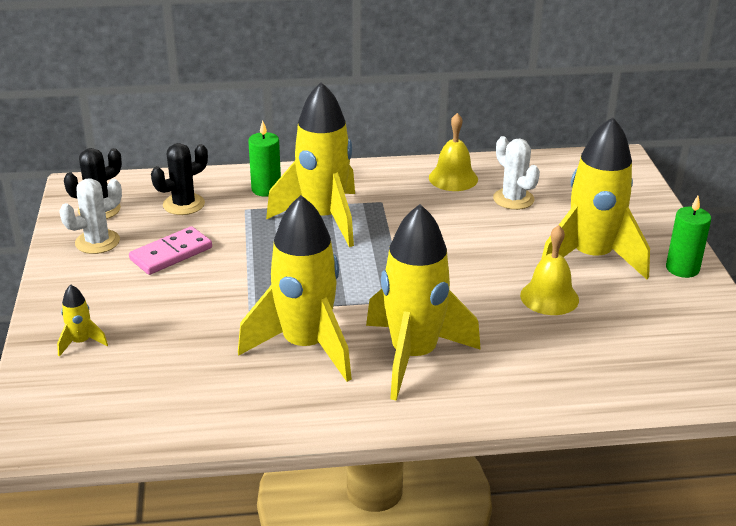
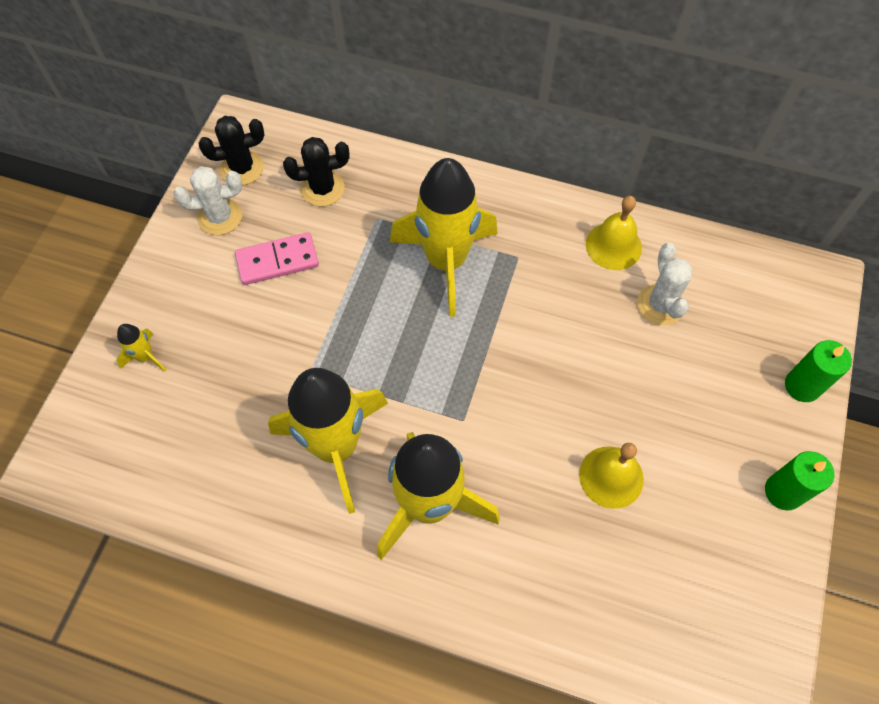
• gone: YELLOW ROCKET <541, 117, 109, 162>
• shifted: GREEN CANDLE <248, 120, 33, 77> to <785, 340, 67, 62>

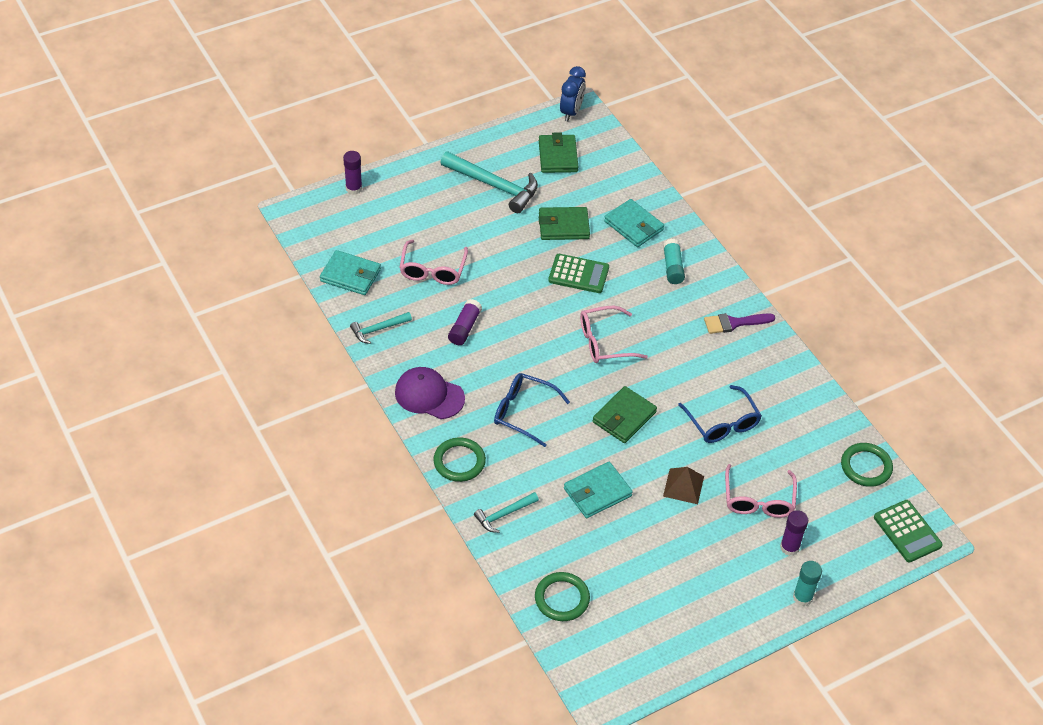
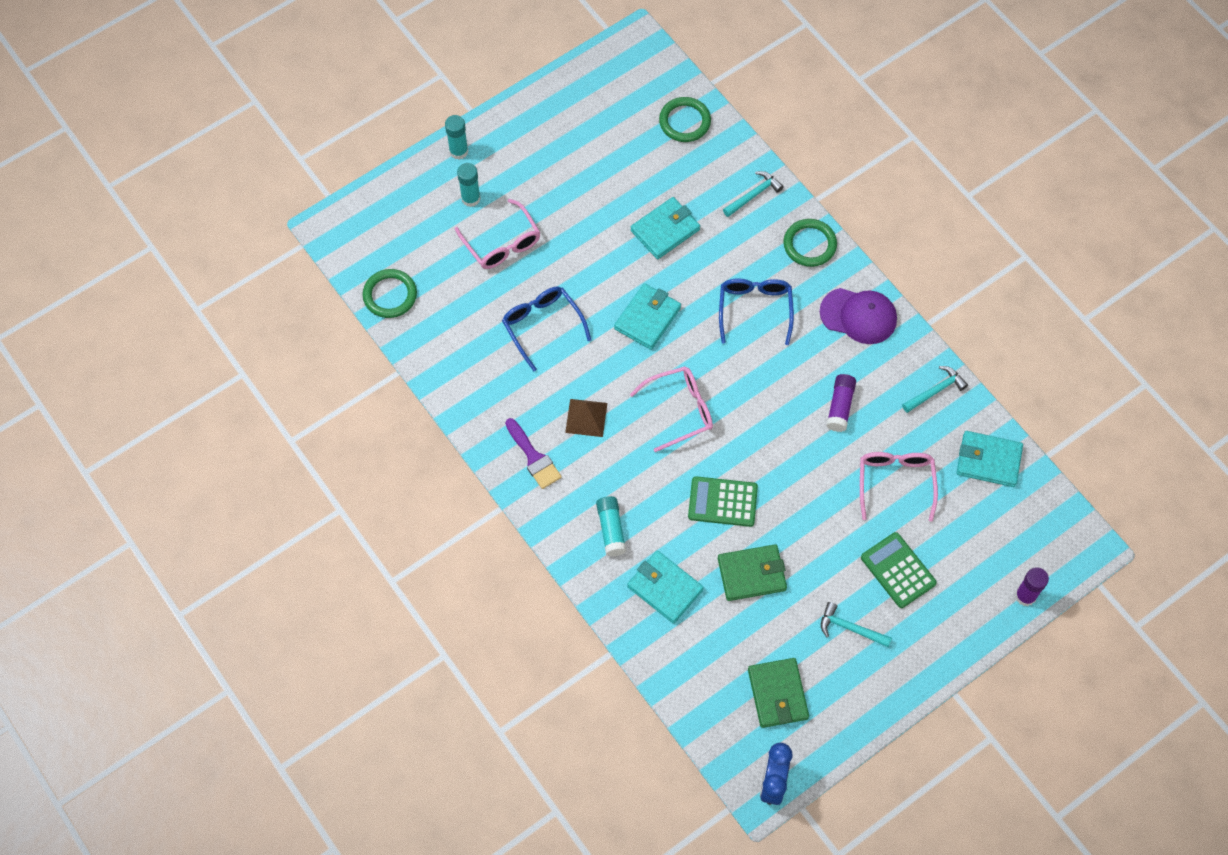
• shifted: BROWN PYRAMID <663, 467, 41, 37> to <565, 399, 42, 38>
• shifted: GREEN CALCULATOR <874, 500, 69, 62> to <861, 532, 76, 76>
• repainted: GREEN WALLET <593, 386, 64, 57> to TURQUOISE WALLET <614, 283, 67, 67>
• repainted: PURPLE GLUE STICK <780, 510, 28, 46> to TURQUOISE GLUE STICK <457, 163, 24, 44>
• rotated: BLUE GLASSES <494, 373, 76, 74> = <719, 278, 75, 67> 105 degrees counterclockwise
• rotated: PURPLE BRUSH <704, 313, 71, 21> = <505, 418, 57, 71> 75 degrees clockwise
• rotated: PINK GLASSES <725, 464, 72, 54> = <455, 199, 86, 70> 150 degrees clockwise
• scaled: TURQUOISE HAMMER <440, 151, 98, 62> = <821, 602, 71, 45> x0.54

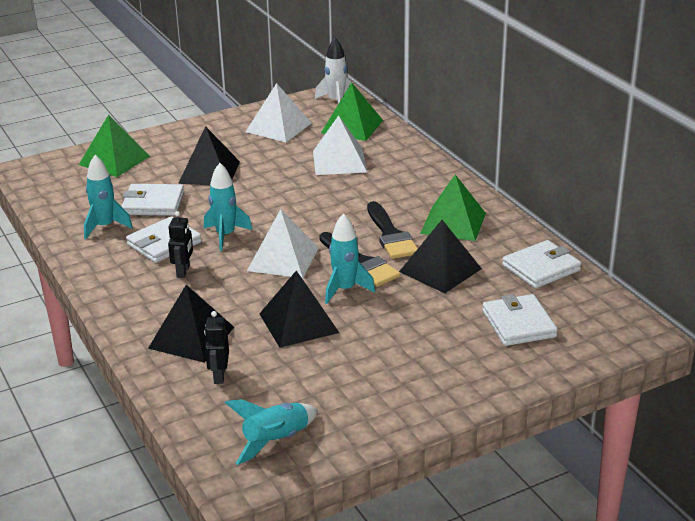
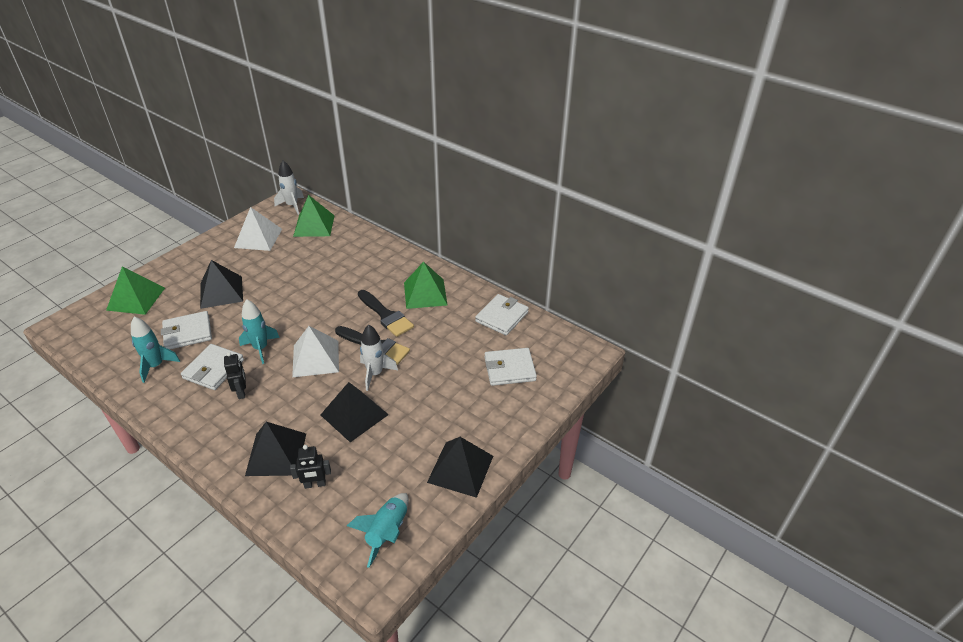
• gone: WHITE PYRAMID <313, 115, 54, 60>
• shifted: BLACK PYRAMID <399, 220, 83, 73> to <427, 437, 66, 61>
• repainted: TURQUOISE ROCKET <325, 213, 50, 91> to WHITE ROCKET <360, 325, 38, 66>
• rotated: BLACK ROBOT <204, 311, 25, 73> = <290, 445, 41, 44> 75 degrees counterclockwise
• rotated: WHITE WALLET <482, 294, 76, 52> = <485, 348, 52, 38> 60 degrees counterclockwise

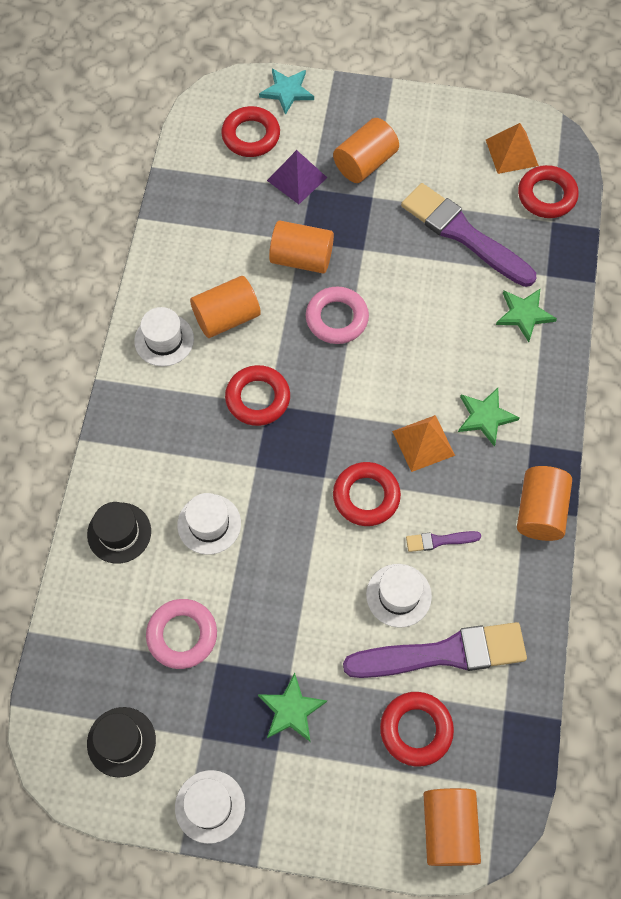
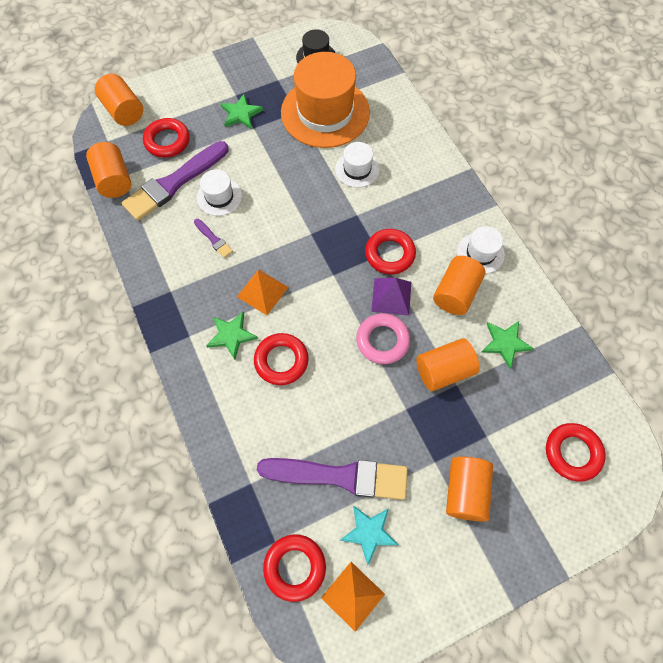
• gone: BLACK HAT <87, 502, 64, 62>
• gone: WHITE HAT <175, 770, 70, 74>
• shifted: TURQUOISE STAR <259, 69, 55, 46> to <340, 505, 58, 60>
• shifted: PURPLE PYRAMID <267, 150, 60, 54> to <371, 278, 40, 38>
• shifted: RED RING <333, 462, 68, 64> to <254, 333, 55, 52>
• shifted: GREEN STAR <496, 288, 61, 54> to <482, 321, 52, 48>
• shifted: ORANGE CYLINDER <517, 466, 55, 75> to <86, 142, 45, 56>
• swapped: PINK RING <146, 599, 71, 70> to ORANGE HAT <281, 52, 89, 96>
• rotated: PURPLE BRUSH <406, 531, 75, 21> = <194, 219, 39, 39> 90 degrees clockwise

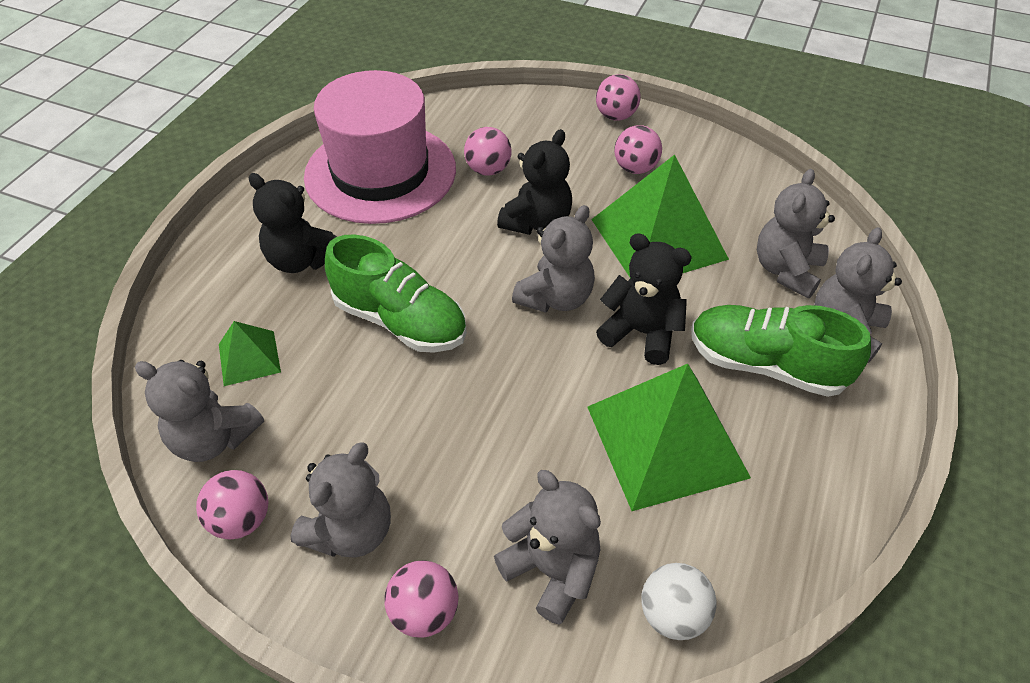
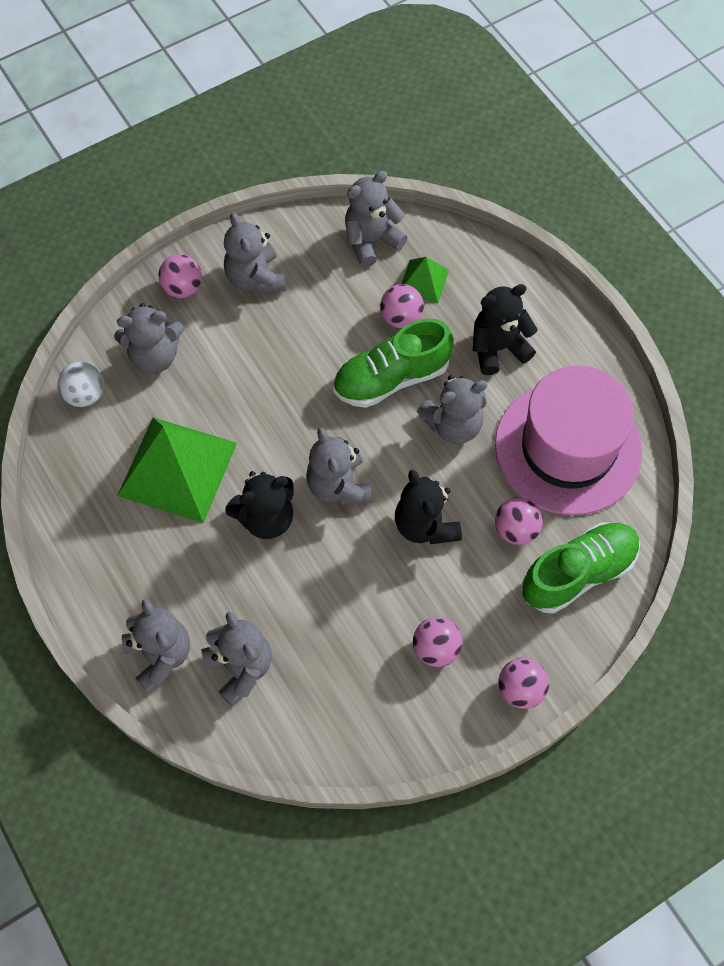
• gone: GREEN PYRAMID <591, 155, 138, 122>
• new: GREY TEDDY BEAR <417, 375, 70, 69>
• shifted: PINK BALL <196, 470, 72, 70> to <380, 284, 44, 44>
• shifted: GREEN SHOE <691, 305, 180, 92> to <522, 522, 118, 92>

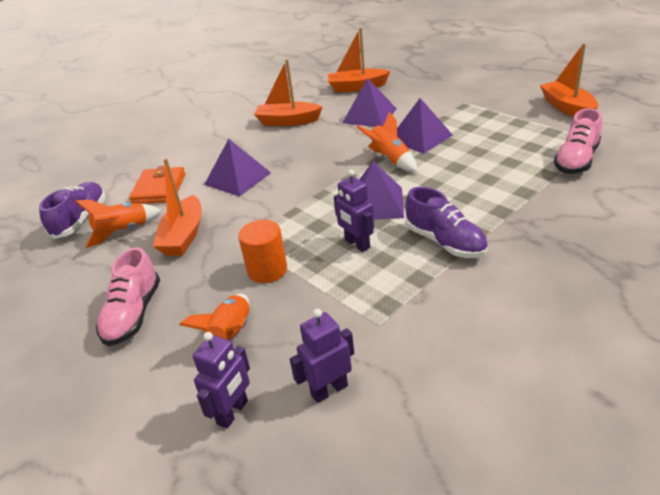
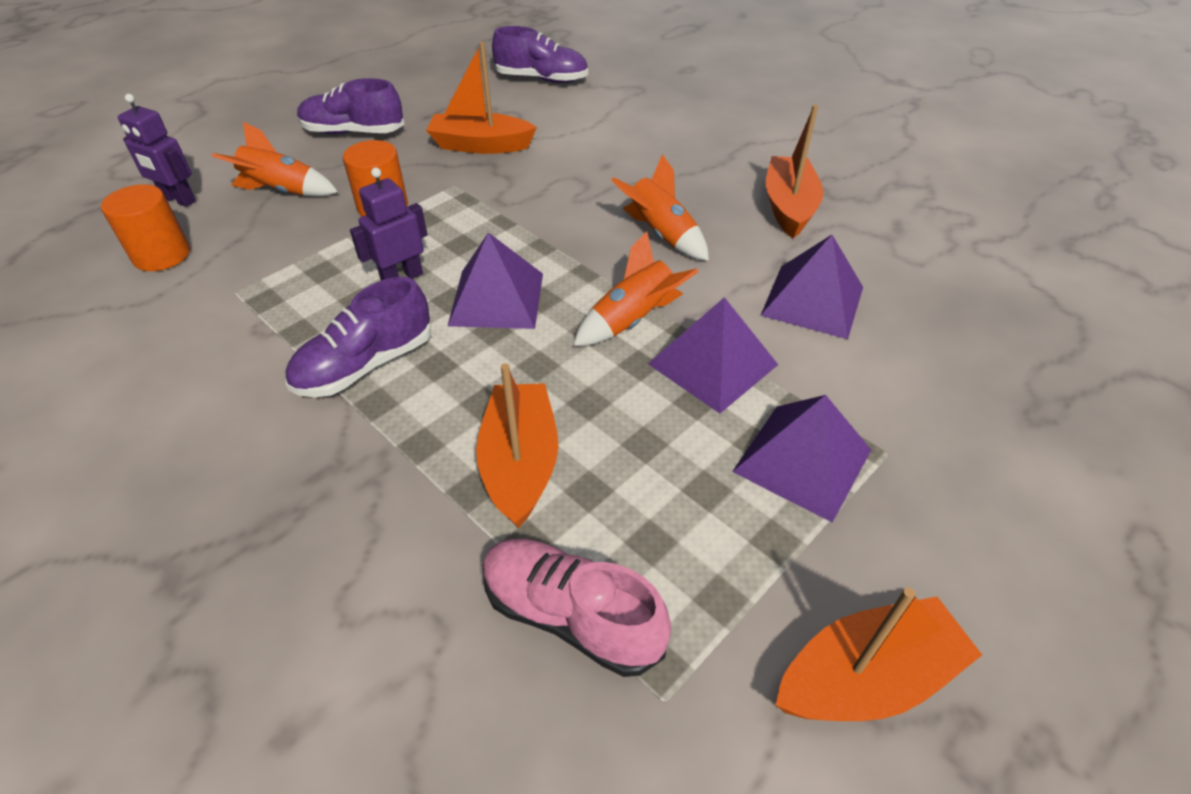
• gone: ORANGE WALLET <129, 166, 56, 38>
• shifted: ORANGE ROCKET <75, 200, 86, 48> to <611, 154, 98, 107>
• shifted: PURPLE PYRAMID <204, 139, 67, 57> to <732, 395, 139, 128>
• shifted: ORANGE BOAT <328, 27, 62, 65> to <476, 363, 82, 165>
• swapped: PURPLE ROBOT <290, 309, 64, 94> to ORANGE CYLINDER <101, 184, 89, 87>
• repainted: PINK SHOE <96, 247, 64, 99> to PURPLE SHOE <297, 78, 107, 56>

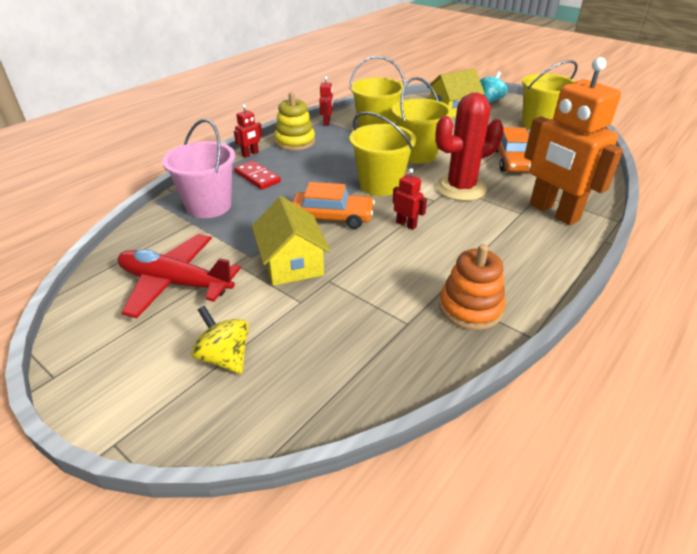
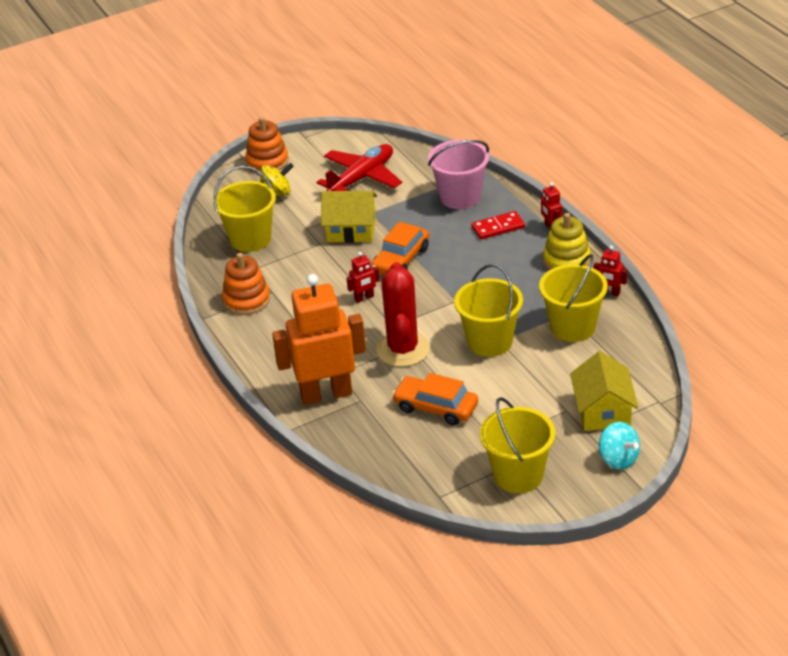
• new: ORANGE STACKING TOY <245, 117, 44, 56>
• shifted: YELLOW BUCKET <349, 112, 67, 84> to <213, 166, 63, 86>

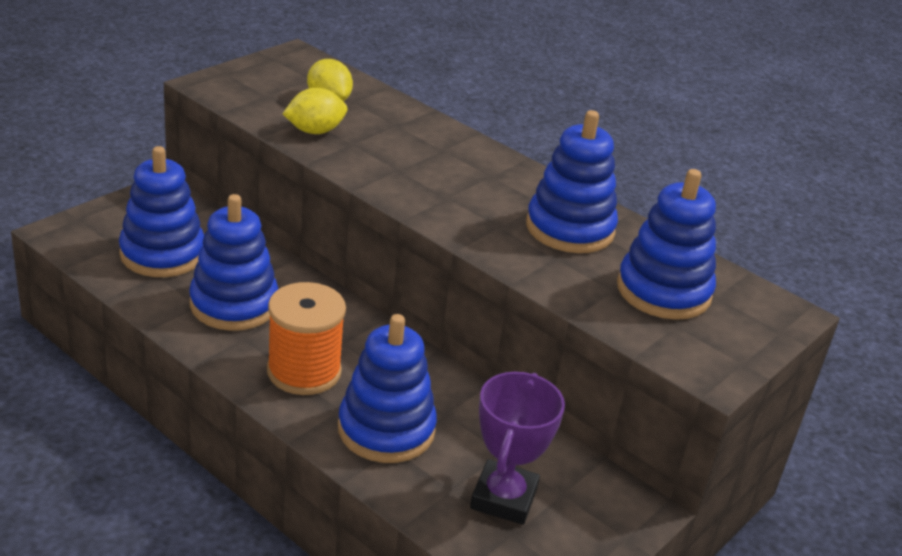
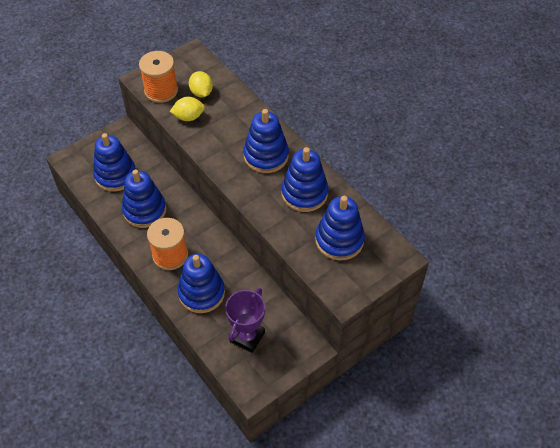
• new: ORANGE SPOOL <139, 51, 39, 52>
• new: BLUE STACKING TOY <243, 109, 46, 64>

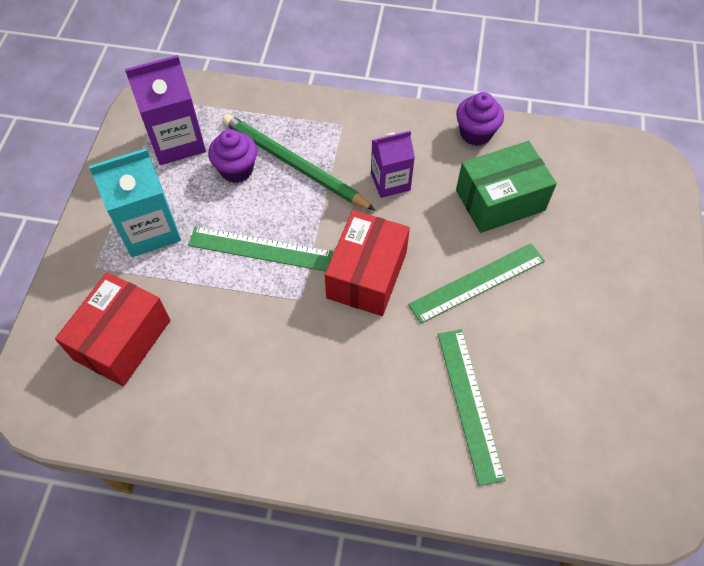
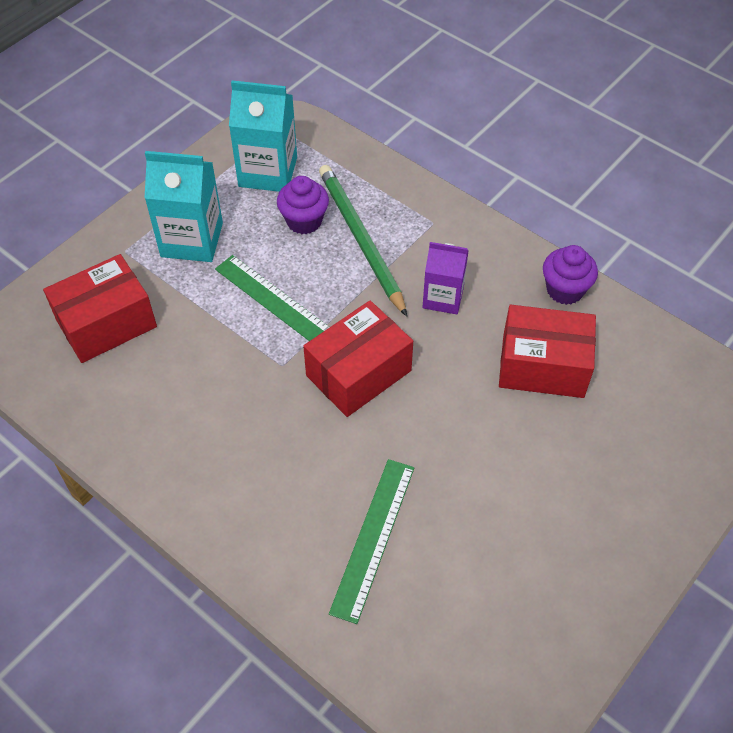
• gone: GREEN RULER <408, 243, 137, 81>
• repainted: PURPLE CARTON <125, 55, 81, 110> to TURQUOISE CARTON <229, 80, 68, 112>
• repainted: GREEN BOX <456, 141, 101, 92> to RED BOX <499, 305, 97, 93>

